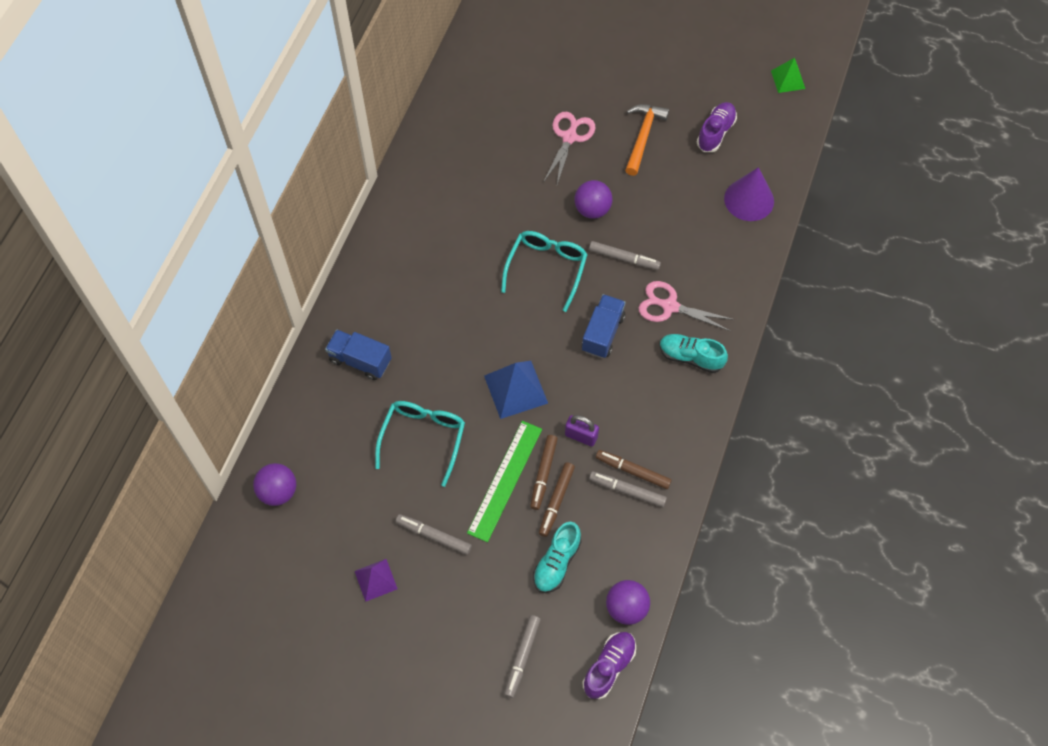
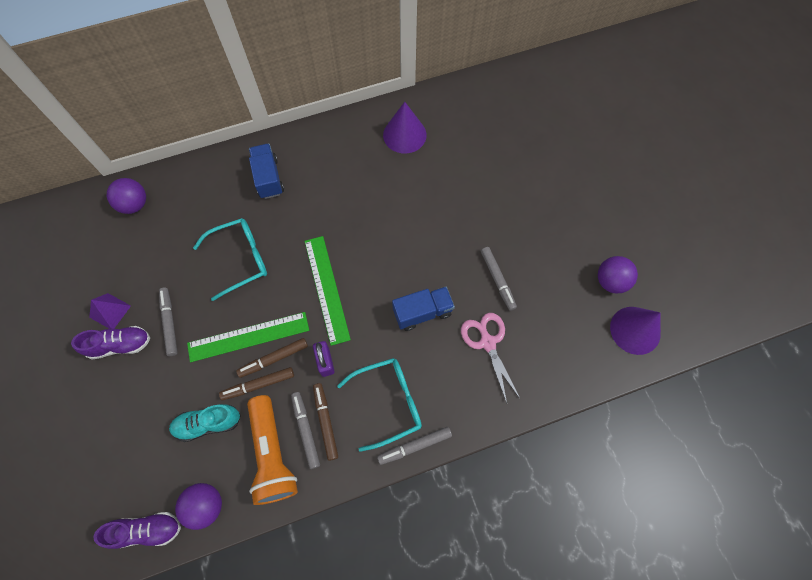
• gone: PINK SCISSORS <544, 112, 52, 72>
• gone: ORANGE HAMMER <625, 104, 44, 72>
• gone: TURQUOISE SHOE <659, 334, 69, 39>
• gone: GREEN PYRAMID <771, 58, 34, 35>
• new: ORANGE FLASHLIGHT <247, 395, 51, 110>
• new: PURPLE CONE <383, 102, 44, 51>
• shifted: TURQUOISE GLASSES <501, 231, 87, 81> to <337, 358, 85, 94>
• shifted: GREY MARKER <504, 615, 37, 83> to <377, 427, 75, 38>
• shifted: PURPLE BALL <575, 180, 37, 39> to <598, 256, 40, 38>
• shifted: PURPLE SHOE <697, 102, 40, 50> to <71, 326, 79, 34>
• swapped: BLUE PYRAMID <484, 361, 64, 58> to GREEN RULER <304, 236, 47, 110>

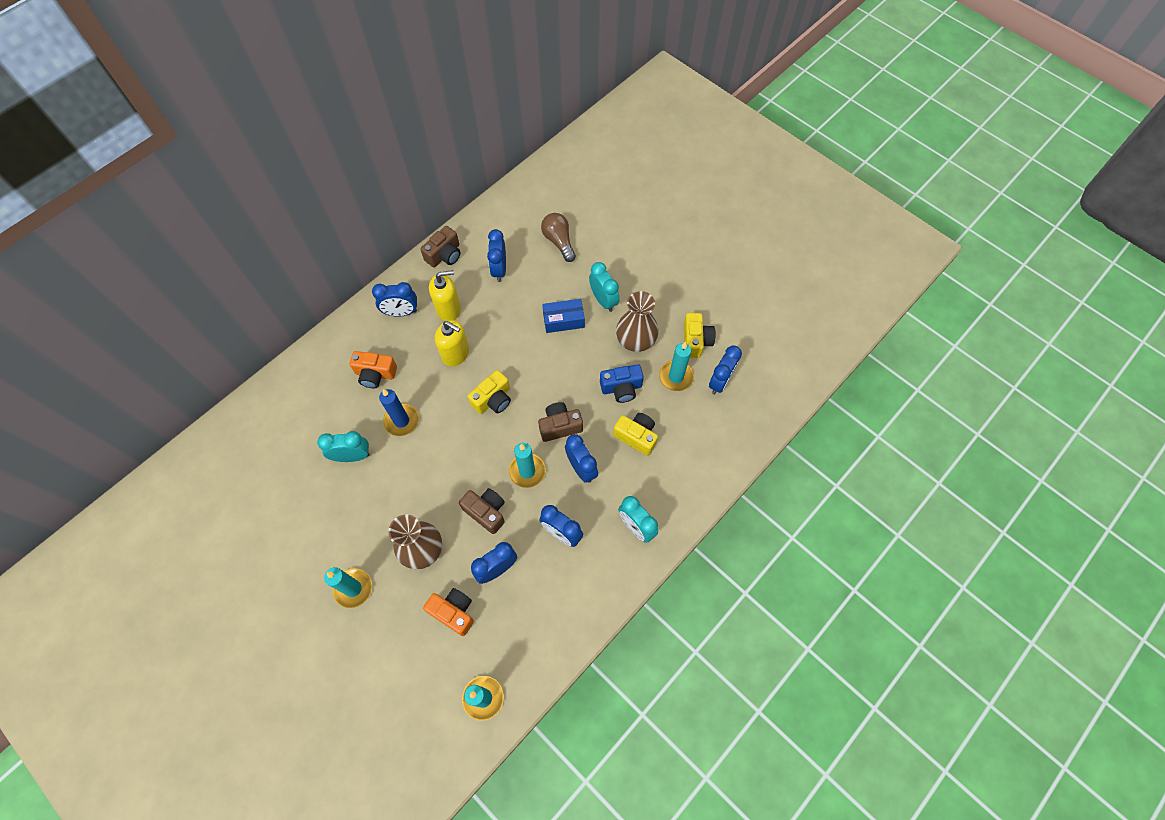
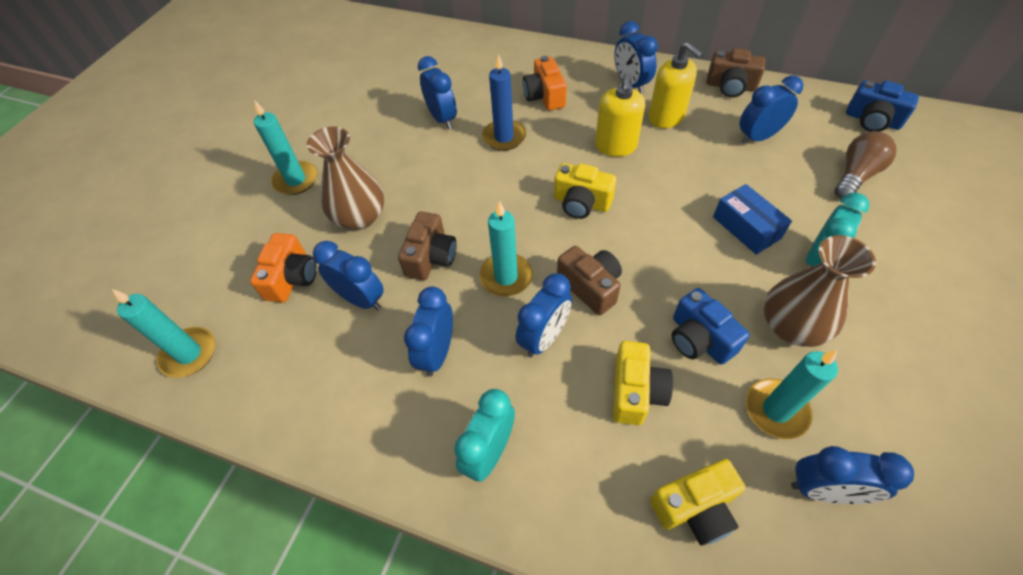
• new: BLUE CAMERA <846, 80, 73, 52>
• shifted: YELLOW CAMERA <684, 313, 32, 45> to <650, 459, 95, 87>
• repainted: TURQUOISE CLOCK <317, 431, 53, 31> to BLUE CLOCK <418, 56, 39, 74>

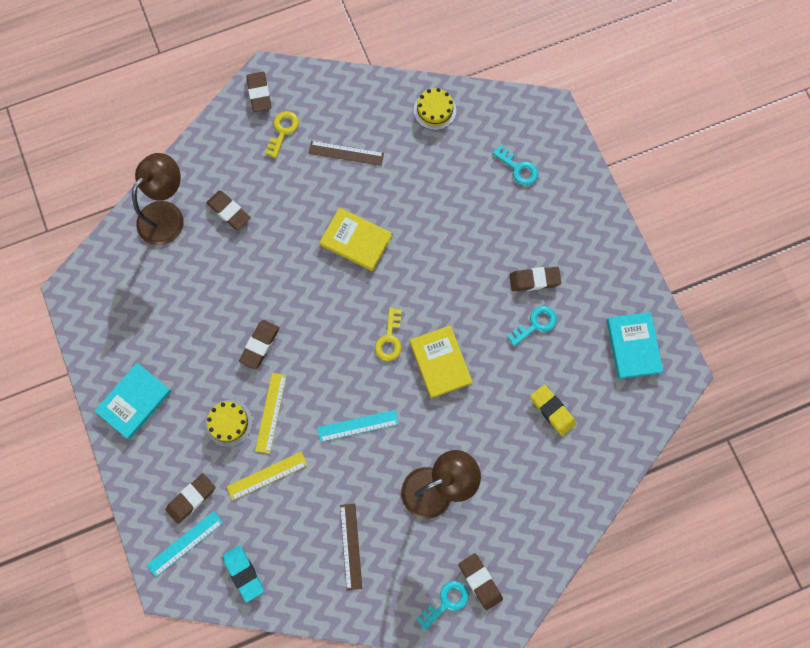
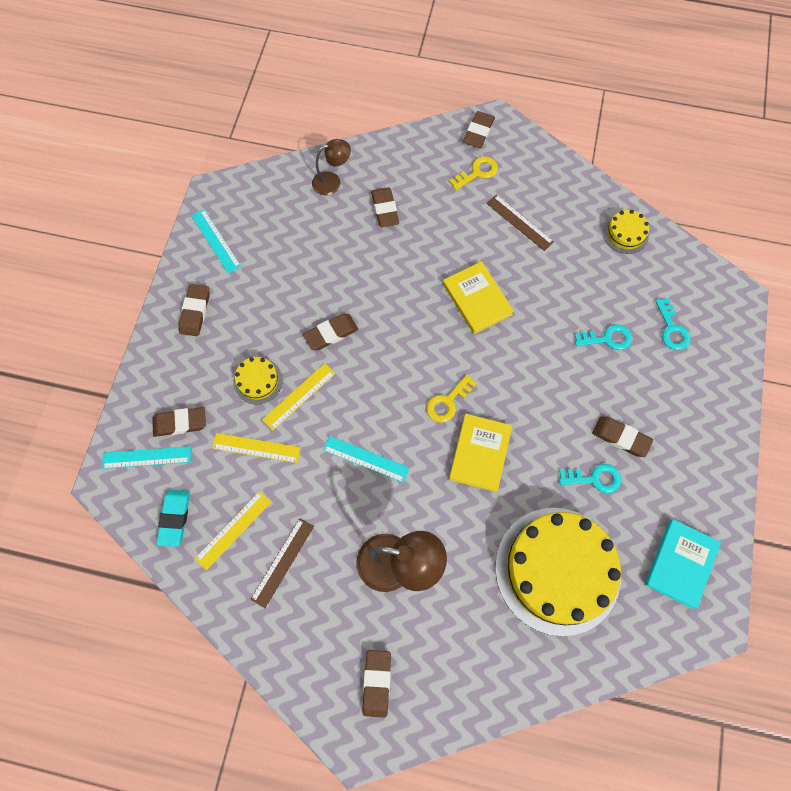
• new: TURQUOISE RULER <191, 209, 50, 65>
• new: YELLOW RULER <195, 491, 76, 79>
• shifted: TURQUOISE KEY <416, 581, 53, 50> to <574, 324, 58, 26>
• swapped: TURQUOISE BOOK <94, 363, 77, 76> to BROWN ERASER <179, 284, 31, 52>
• swapped: YELLOW ERASER <530, 384, 46, 52> to YELLOW CAKE <495, 508, 126, 128>
• scaled: BROWN LAMP <132, 153, 52, 92> = <312, 139, 39, 56> x0.61

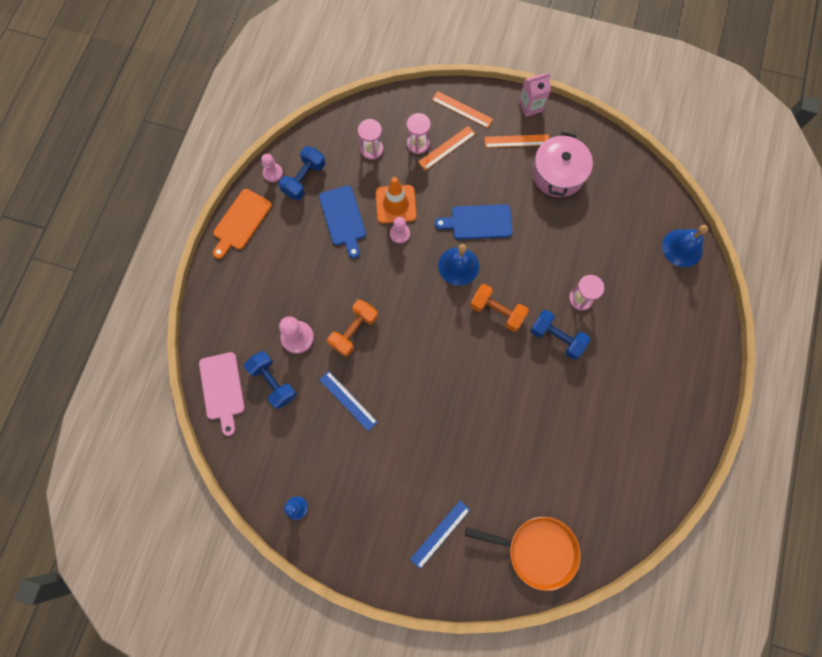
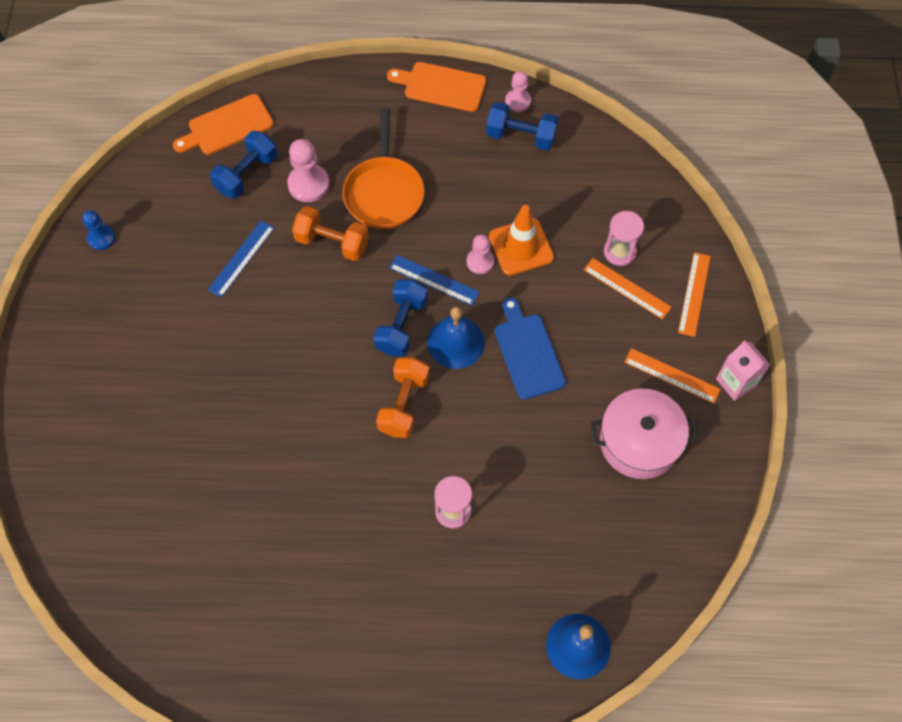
• gone: BLUE CUTTING BOARD <319, 186, 47, 72>
• gone: PINK HOURGLASS <358, 119, 25, 41>
• shifted: BLUE RULER <410, 501, 60, 68> to <389, 255, 91, 50>
• shifted: ORANGE PAN <465, 517, 116, 74> to <342, 108, 83, 121>
• shifted: BLUE DUMBBELL <530, 310, 61, 50> to <373, 279, 55, 77>
• repainted: PINK CUTTING BOARD <199, 352, 46, 84> to ORANGE CUTTING BOARD <173, 94, 101, 61>
• rotated: ORANGE RULER <484, 134, 65, 14> = <624, 348, 97, 56> 45 degrees counterclockwise

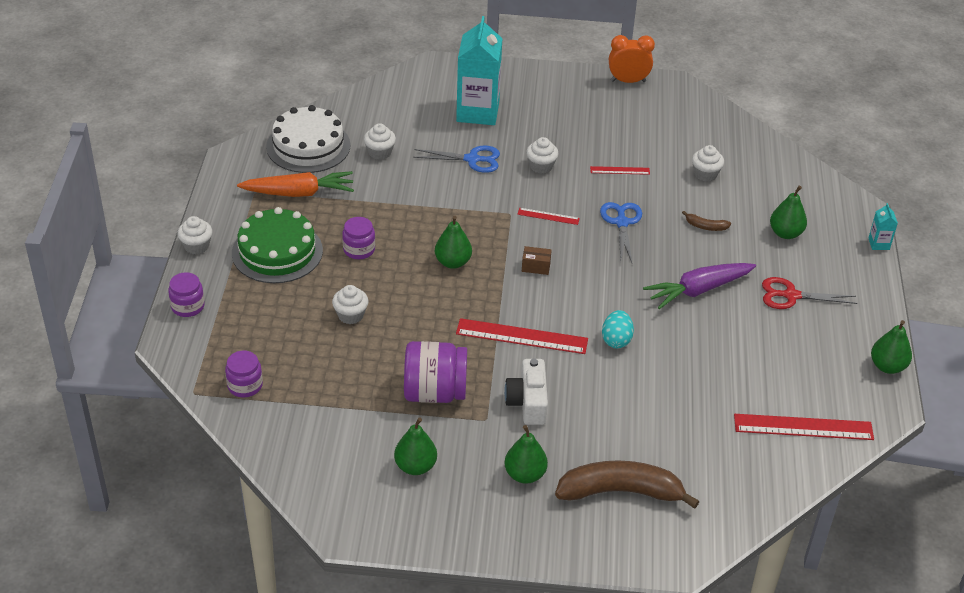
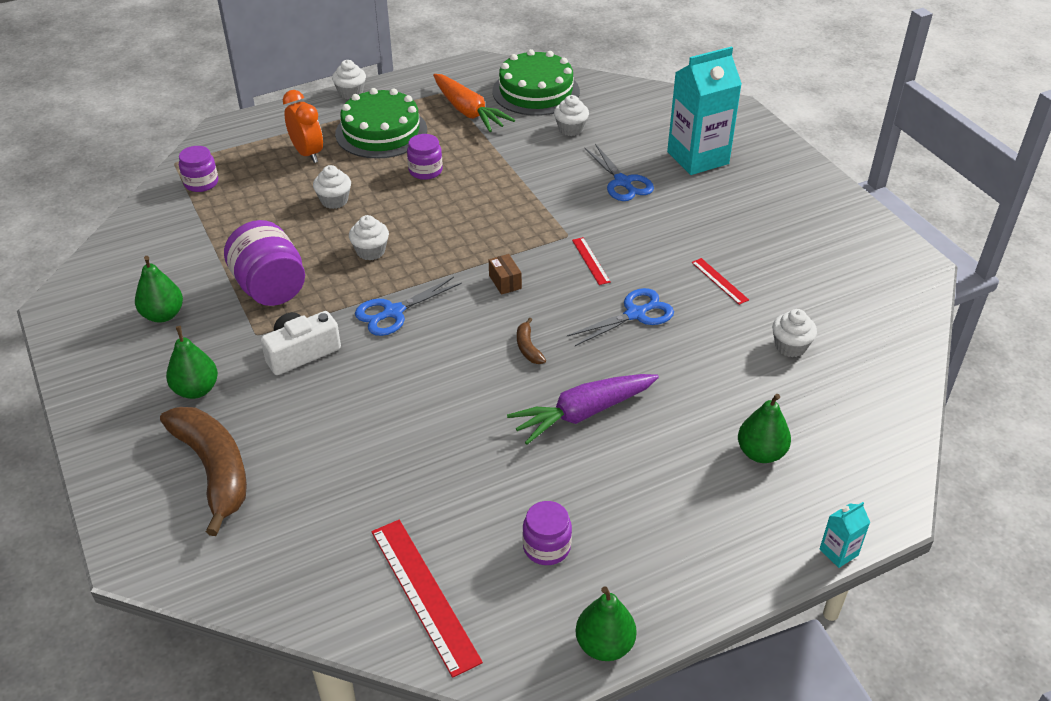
• gone: GREEN PEAR <435, 216, 37, 53>
• gone: TURQUOISE EGG <602, 310, 32, 39>
• gone: RED SCISSORS <762, 277, 95, 32>
• shifted: PURPLE JAR <168, 272, 37, 45> to <523, 501, 49, 64>
• shifted: WHITE CUPCAKE <526, 137, 33, 37> to <349, 215, 40, 46>
• shifted: ORANGE CLOCK <609, 35, 46, 48> to <283, 90, 40, 73>
• shifted: BROWN BANANA <682, 211, 49, 20> to <517, 317, 29, 47>
• swapped: RED RULER <456, 318, 132, 36> to BLUE SCISSORS <355, 277, 107, 59>
• repainted: WHITE CAKE <266, 105, 84, 68> to GREEN CAKE <492, 49, 88, 67>
• rotated: PURPLE CARROT <643, 263, 113, 46> = <507, 374, 152, 71> 60 degrees counterclockwise

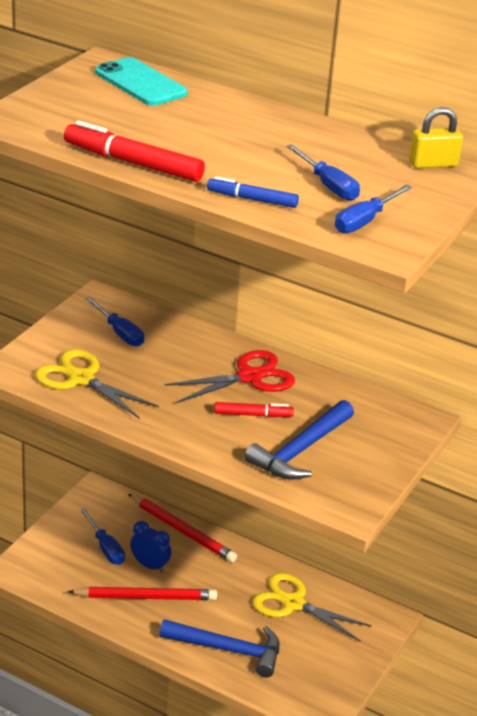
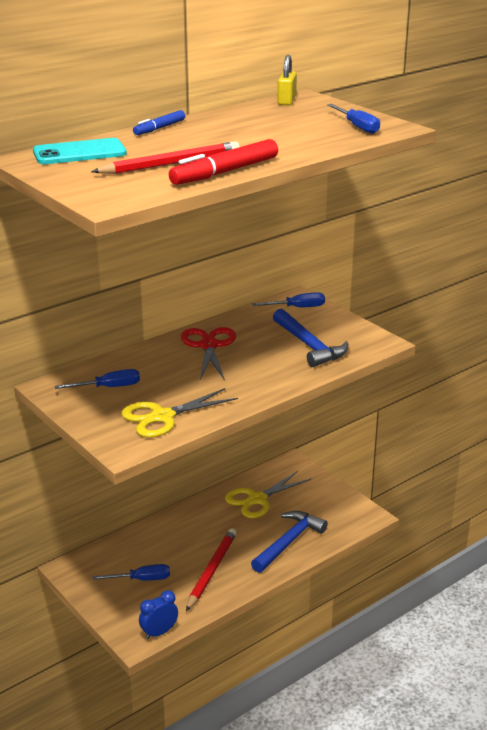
• gone: RED MARKER <214, 402, 80, 15>
• shifted: RED PENCIL <128, 494, 109, 68> to <91, 141, 149, 33>
• shifted: BLUE CLOCK <130, 521, 41, 52> to <139, 590, 39, 49>
• shifted: BLUE MARKER <207, 176, 92, 32> to <133, 110, 52, 25>
• shifted: BLUE SCREWDRIVER <286, 144, 74, 57> to <252, 292, 73, 15>

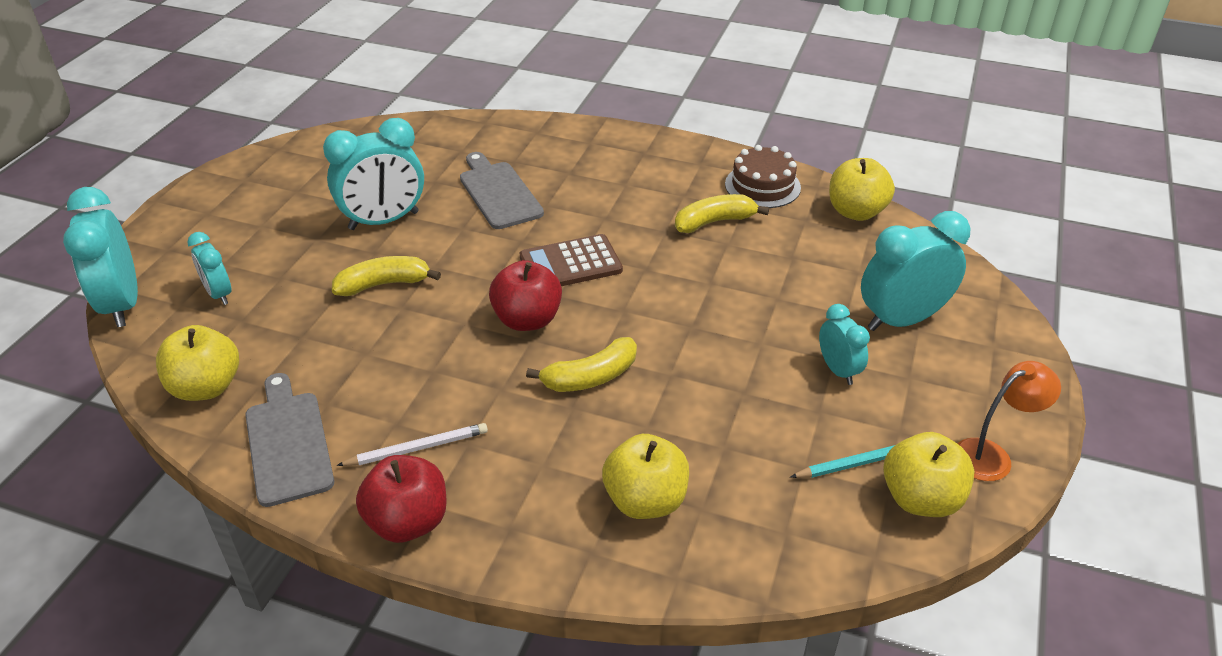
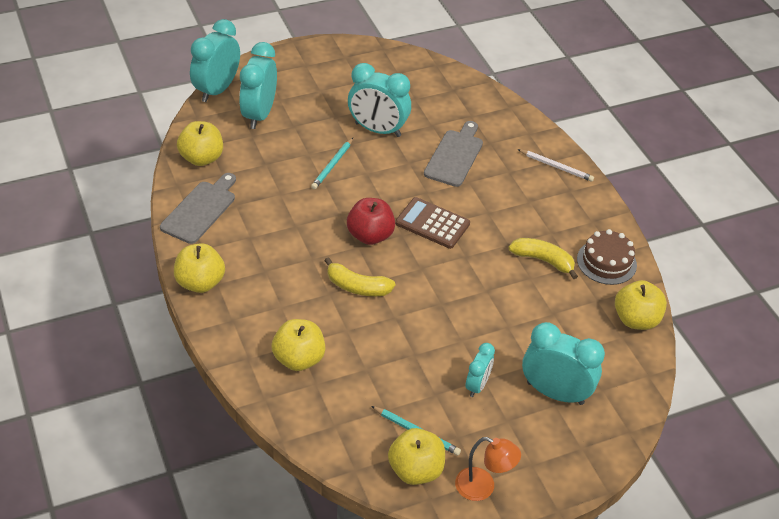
• shifted: WHITE PENCIL <336, 423, 152, 43> to <517, 149, 77, 33>
• swapped: YELLOW BANANA <332, 256, 109, 40> to TURQUOISE PENCIL <311, 138, 42, 51>
• repainted: RED APPLE <356, 455, 91, 88> to YELLOW APPLE <174, 243, 51, 50>
• scaled: TURQUOISE CLOCK <187, 232, 44, 73> = <239, 42, 38, 87> x1.80

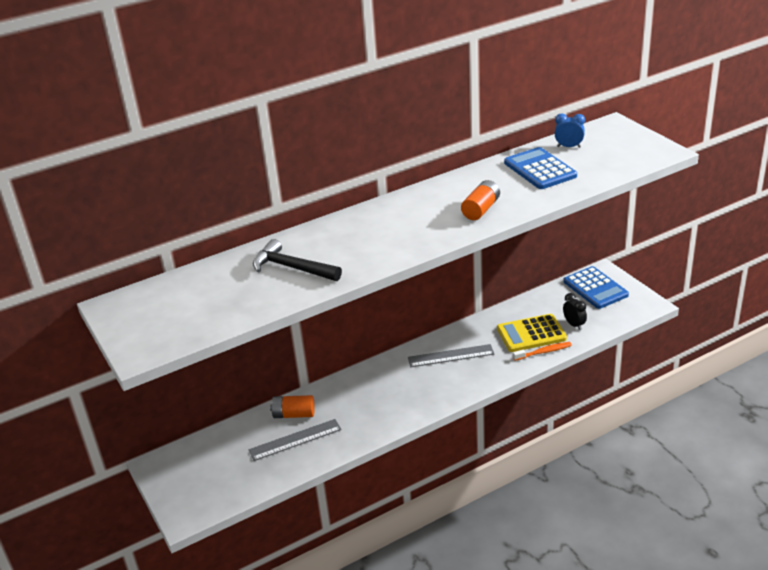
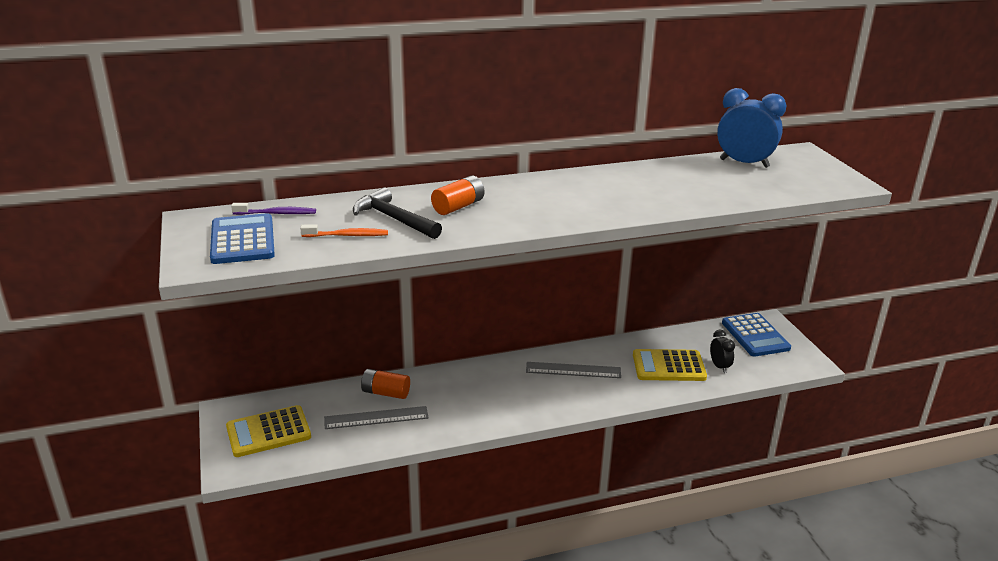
• new: YELLOW CALCULATOR <226, 405, 85, 52>
• new: PURPLE TOOTHBRUSH <231, 203, 85, 12>
• shifted: ORANGE BATTERY <461, 180, 39, 40> to <431, 175, 53, 40>
• shifted: BLUE CALCULATOR <504, 147, 73, 42> to <210, 213, 65, 51>
• shifted: ORANGE TOOTHBRUSH <513, 342, 59, 19> to <300, 224, 88, 13>
• scaled: BLUE CLOCK <555, 113, 30, 35> = <717, 88, 69, 80> x1.85

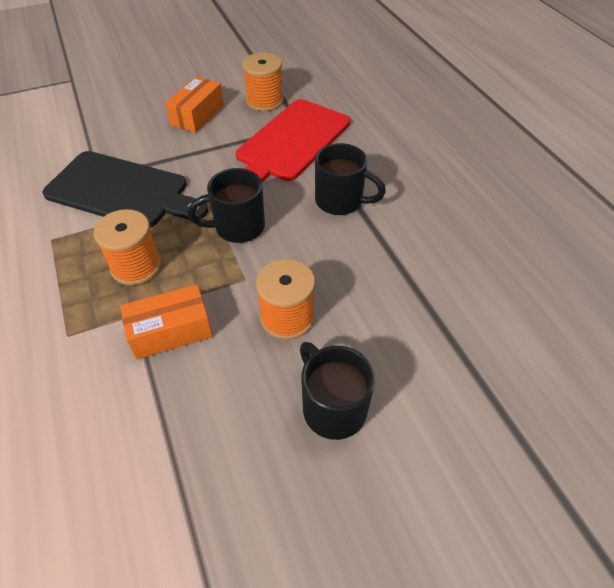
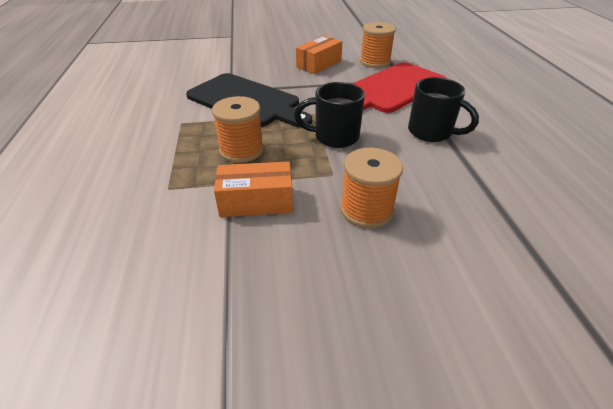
• gone: BLACK MUG <300, 342, 75, 98>

